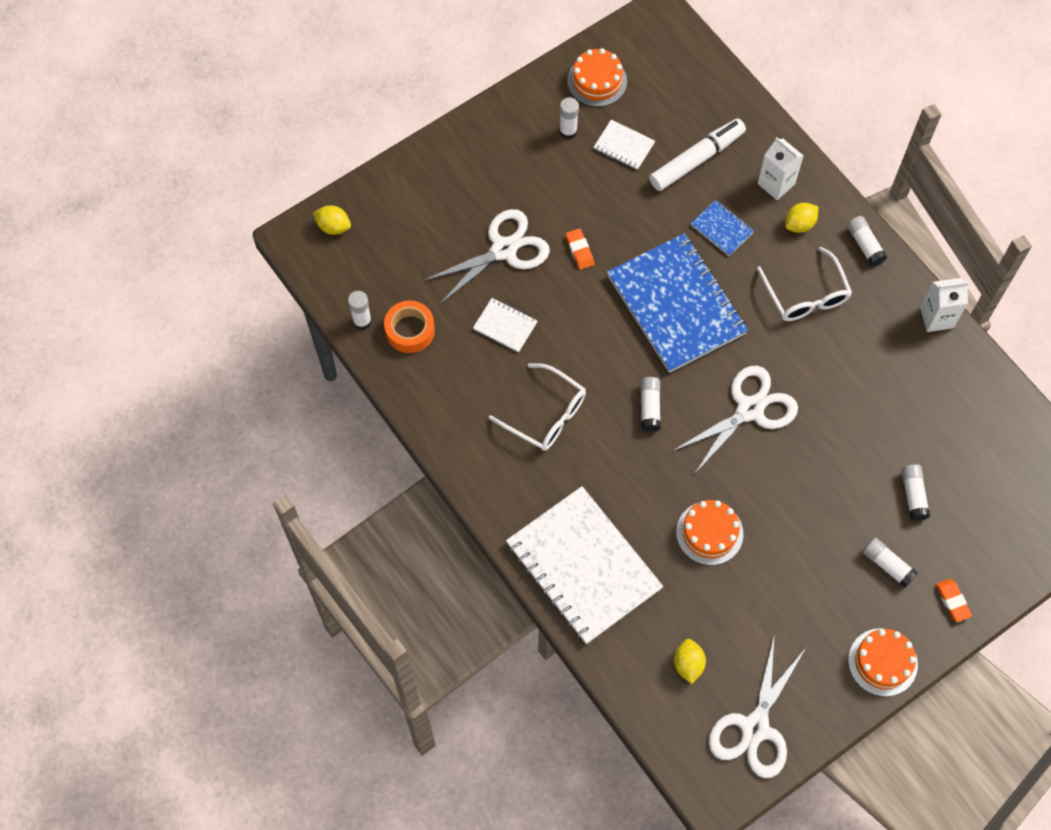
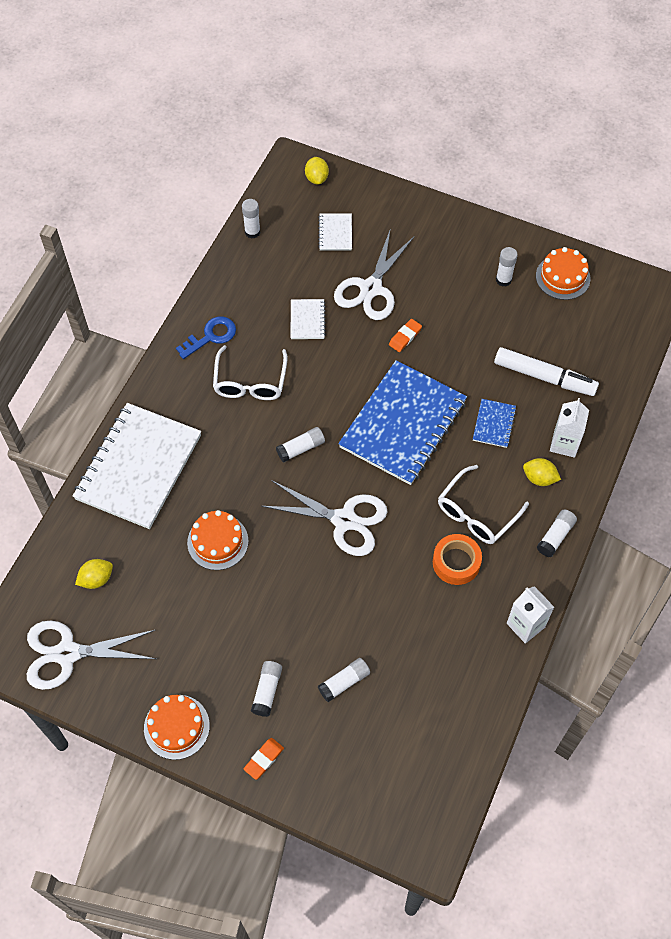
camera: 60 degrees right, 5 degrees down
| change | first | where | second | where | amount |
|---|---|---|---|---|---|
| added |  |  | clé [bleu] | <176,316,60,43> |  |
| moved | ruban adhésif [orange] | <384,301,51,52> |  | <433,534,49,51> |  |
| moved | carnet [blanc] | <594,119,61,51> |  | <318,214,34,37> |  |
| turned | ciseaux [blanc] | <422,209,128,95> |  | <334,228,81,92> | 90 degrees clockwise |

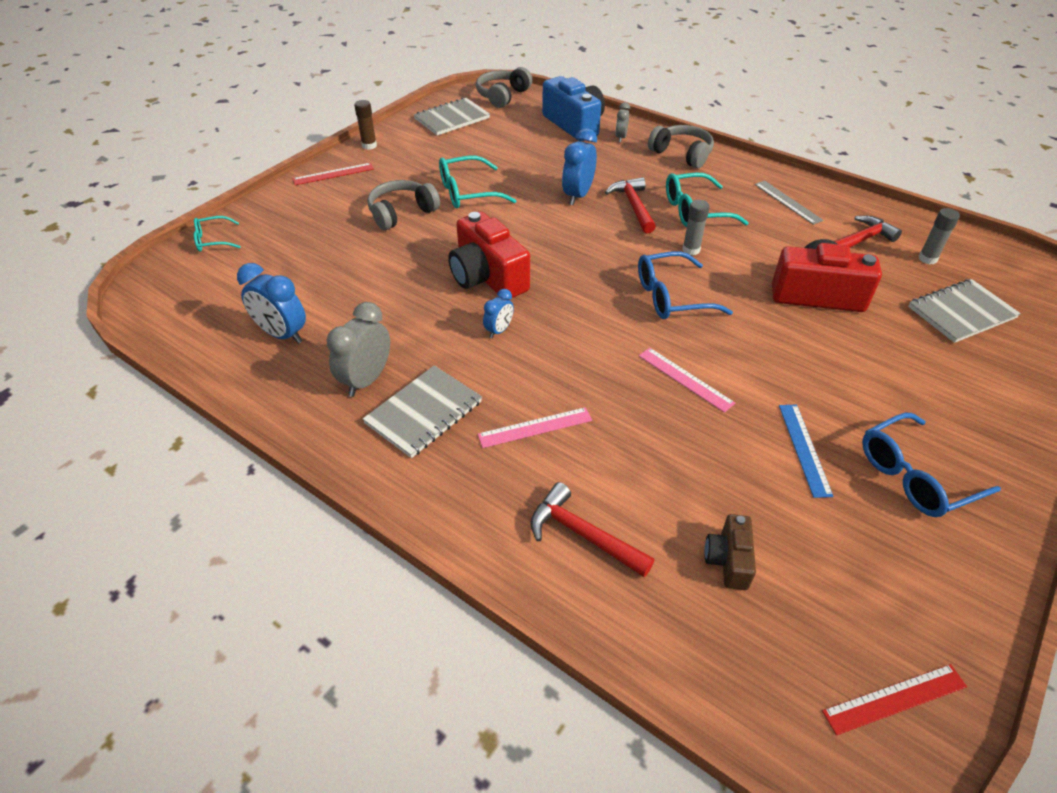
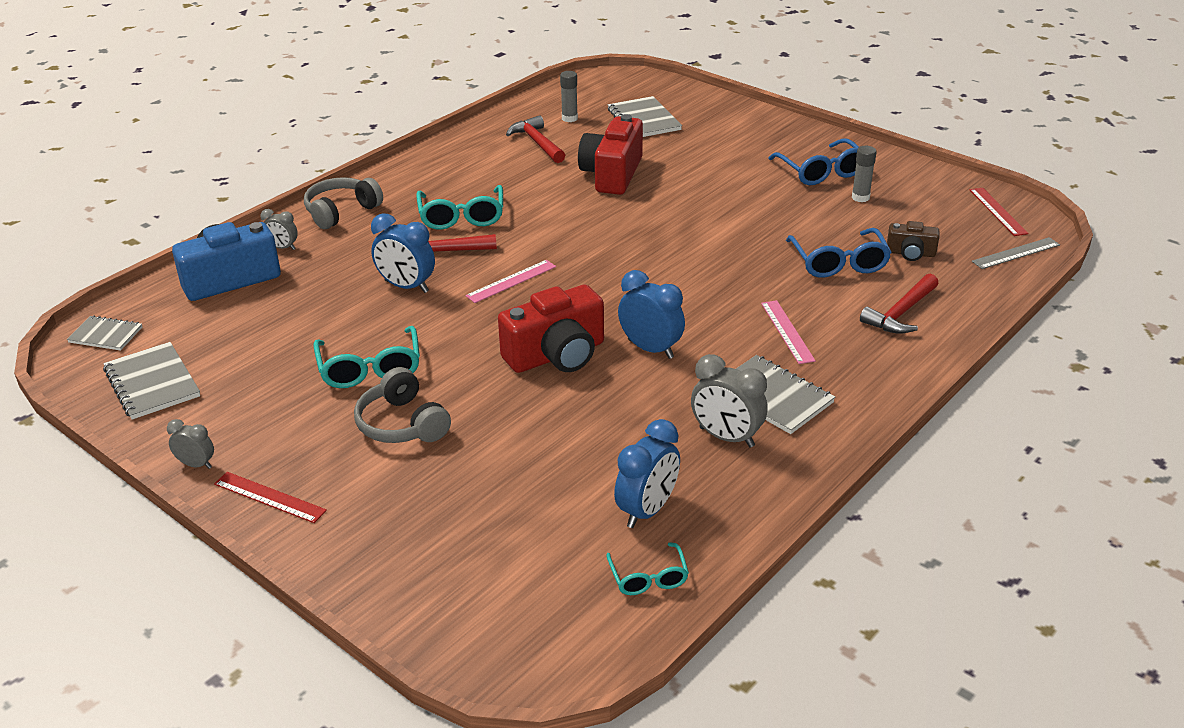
camera: 85 degrees left, 10 degrees down
| change | first | where | second | where | amount |
|---|---|---|---|---|---|
| removed | règle [bleu] | <779,404,55,94> |  |  |  |
| moved | lunettes [turquoise] | <194,216,47,36> |  | <607,542,82,53> |  |
| moved | lunettes [bleu] | <638,251,95,68> |  | <786,228,106,50> |  |
| moved | règle [rose] | <639,348,96,65> |  | <465,260,91,43> |  |
| moved | bâton de colle [gris] | <682,200,28,55> |  | <852,146,25,56> |  |
| moved | règle [gris] | <755,181,69,44> |  | <972,237,88,32> |  |
| replaced | bâton de colle [marron] | <354,100,23,50> | réveil [gris] | <167,419,47,50> |  |
| replaced | casque audio [gris] | <476,67,56,41> | carnet [gris] | <67,315,75,36> |  |
| turned | règle [rouge] | <292,163,82,22> |  | <214,472,113,51> | 45 degrees counterclockwise |
| resized | réveil [bleu] | <483,289,31,49> |  | <618,270,67,89> | x1.75 |

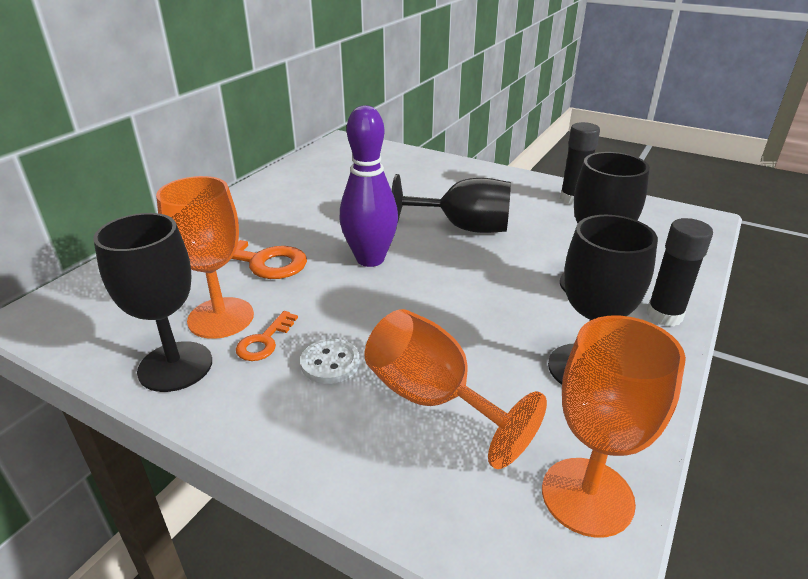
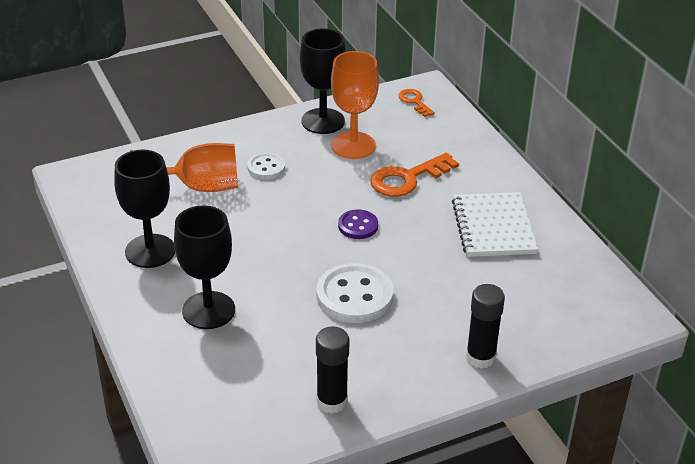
camera: 125 degrees right, 5 degrees up
| change | first | where | second | where | amount |
|---|---|---|---|---|---|
| removed | verre à pied [orange] | <542,316,144,222> |  |  |  |
| added |  |  | carnet [blanc] | <452,192,86,65> |  |
| moved | clé [orange] | <236,311,62,50> |  | <398,89,37,28> |  |
| moved | bâton de colle [noir] | <646,218,67,108> |  | <466,284,39,85> |  |
| replaced | quille [violet] | <340,105,58,162> | bouton [violet] | <338,209,40,30> |  |
| replaced | verre à pied [noir] | <392,174,119,59> | bouton [blanc] | <317,263,76,60> |  |

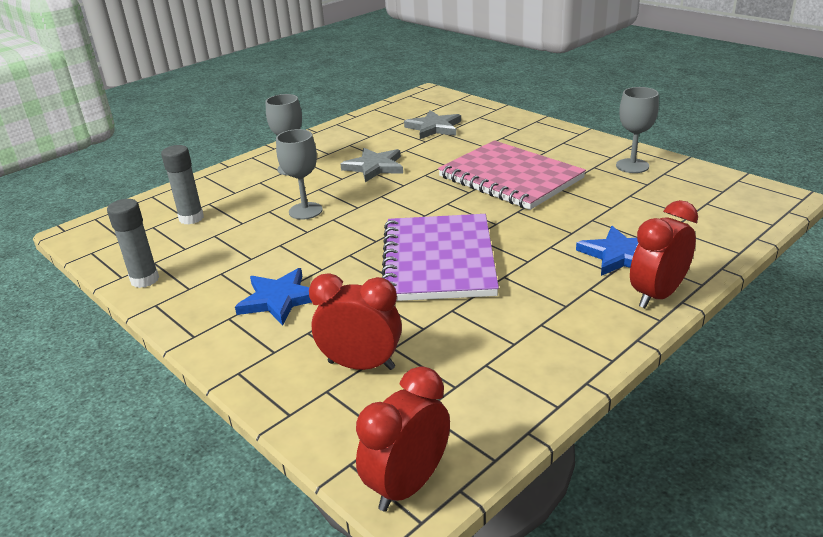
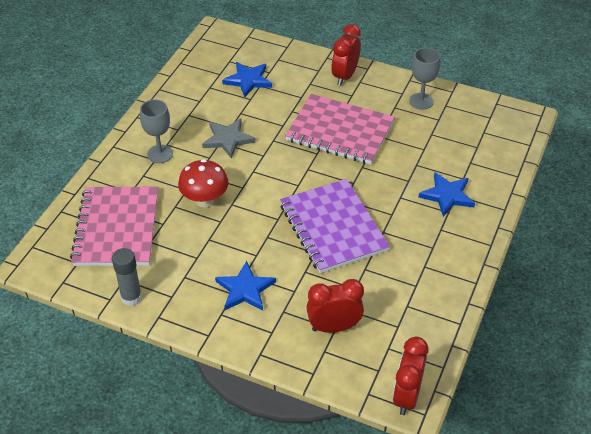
camera: 25 degrees left, 15 degrees up
| change | first | where | second | where | amount |
|---|---|---|---|---|---|
| moved | réveil [rouge] | <630,200,68,108> |  | <331,24,30,62> |  |
| replaced | bâton de colle [gris] | <161,145,43,80> | carnet [rose] | <70,187,88,79> |  |
| replaced | verre à pied [gris] | <276,129,47,91> | champignon [rouge] | <178,159,50,49> |  |
| recoloured | étoile [gris] | <404,110,57,29> | étoile [bleu] | <222,62,50,35> |  |

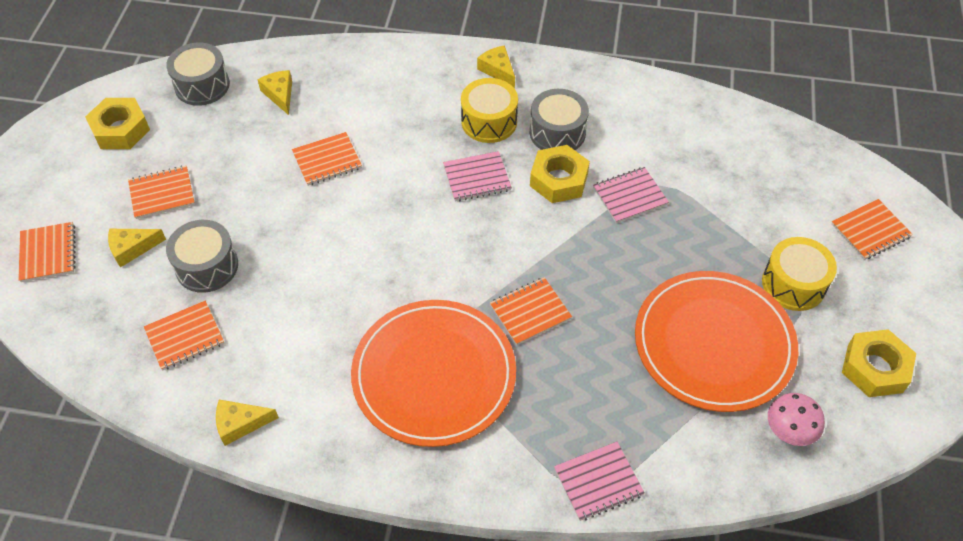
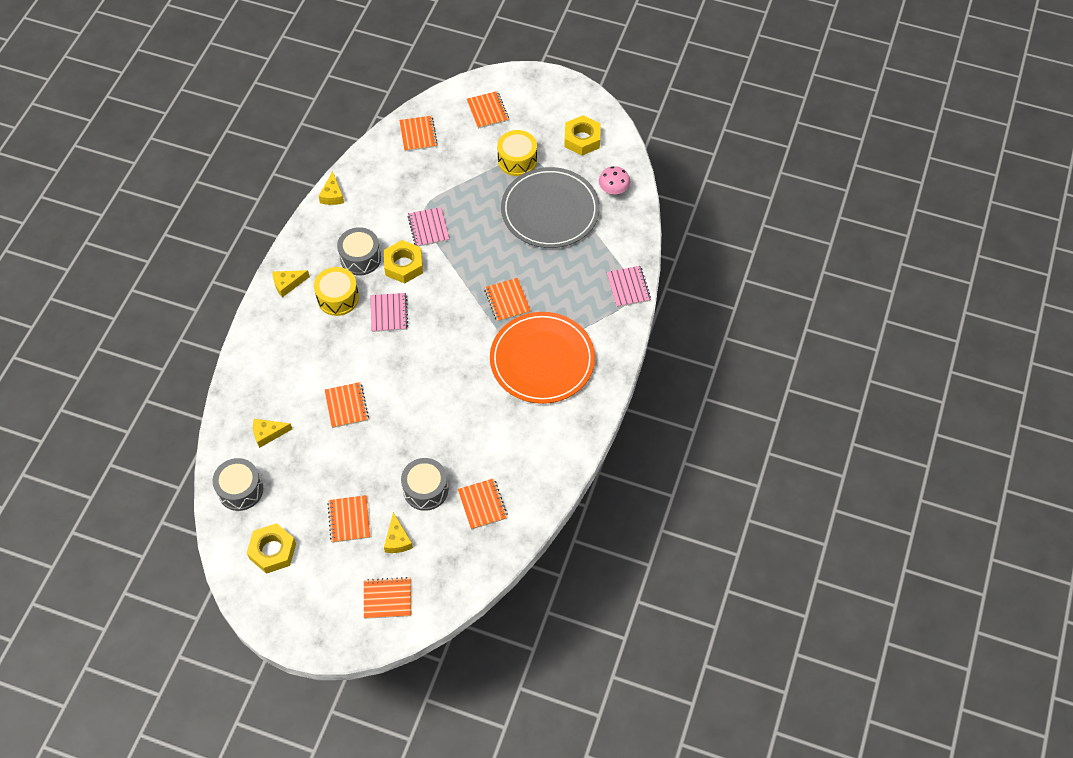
camera: 80 degrees left, 5 degrees up
| change | first | where | second | where | amount |
|---|---|---|---|---|---|
| added |  |  | carnet [orange] | <399,116,39,35> |  |
| moved | fromage [jaune] | <216,400,63,46> |  | <318,171,26,34> |  |
| recoloured | assiette [orange] | <635,271,163,141> | assiette [gris] | <501,167,99,81> |  |

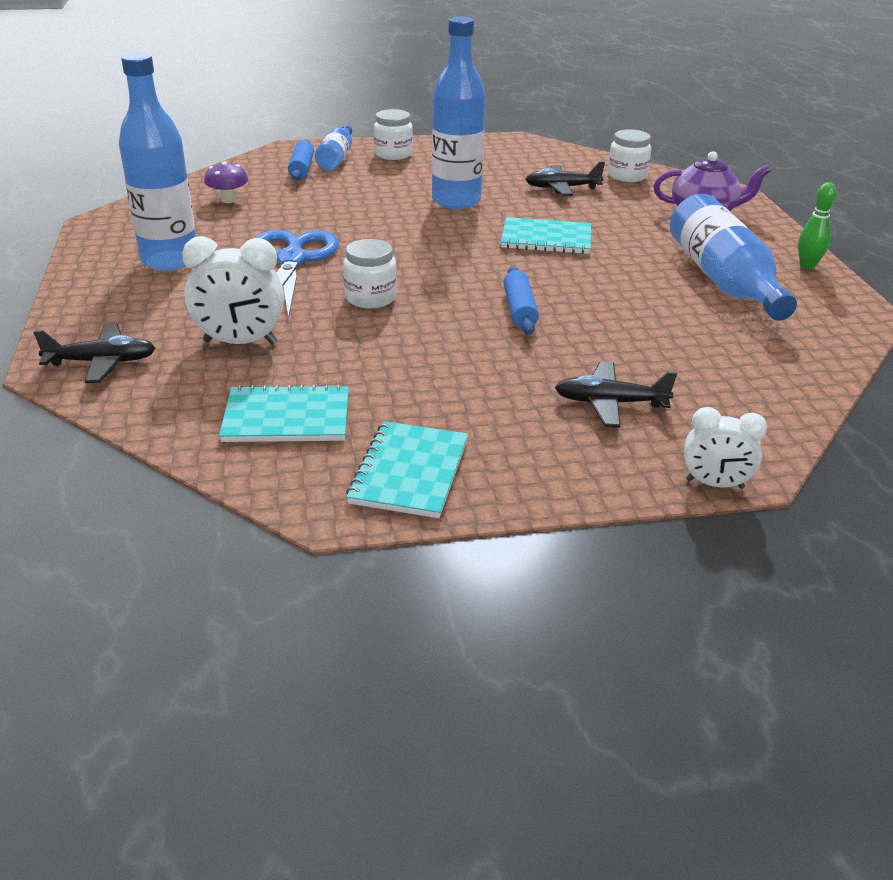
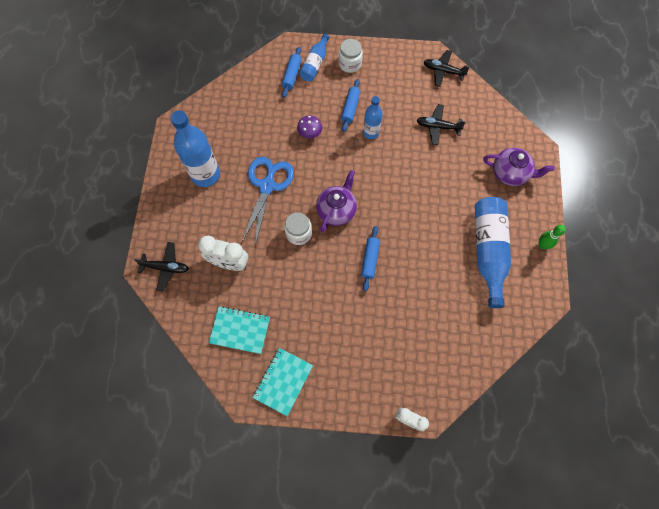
camera: 15 degrees right, 35 degrees up
| change | first | where | second | where | amount |
|---|---|---|---|---|---|
| removed | carnet [turquoise] | <501,217,90,37> |  |  |  |
| removed | bocal [blanc] | <608,129,43,53> |  |  |  |
| added |  |  | théière [violet] | <316,170,41,62> |  |
| added |  |  | rouleau à pâtisserie [bleu] | <341,79,19,53> |  |
| moved | champignon [violet] | <204,162,44,41> |  | <297,115,25,24> |  |
| moved | avion [noir] | <555,361,122,67> |  | <424,50,46,37> |  |
| resized | bouteille [bleu] | <432,17,54,192> |  | <363,96,19,43> | x0.57 |

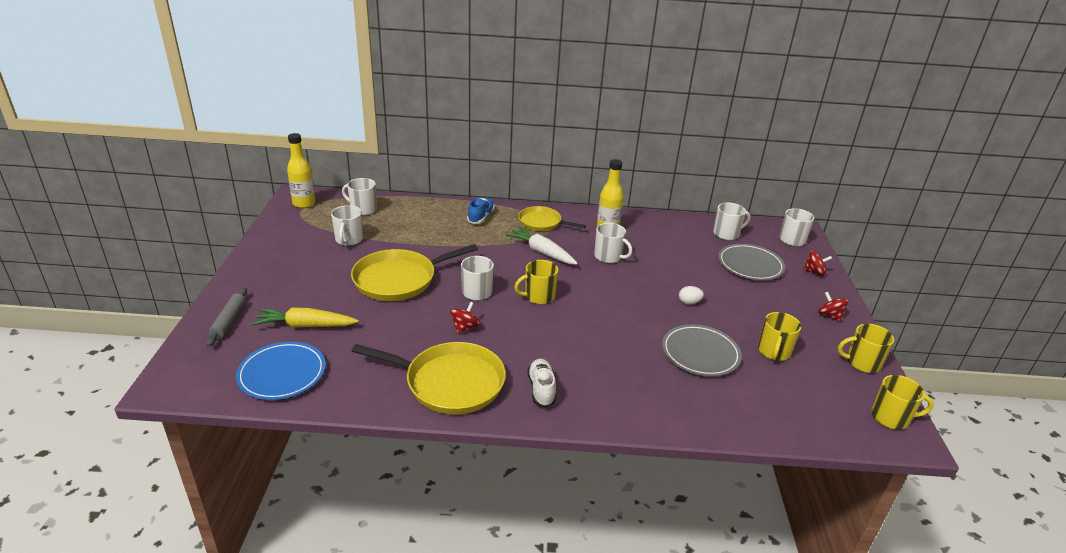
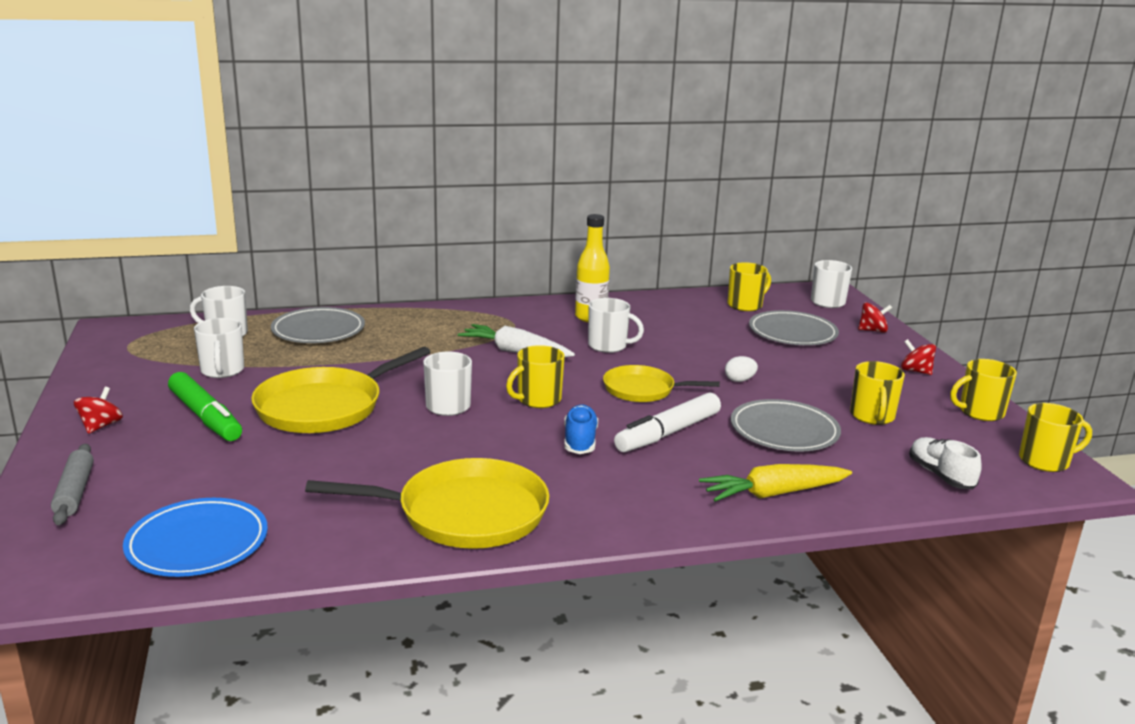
camera: 15 degrees left, 10 degrees down
| change | first | where | second | where | amount |
|---|---|---|---|---|---|
| removed | bouteille [jaune] | <287,133,29,75> |  |  |  |
| added |  |  | feutre [vert] | <168,372,74,69> |  |
| added |  |  | assiette [gris] | <271,307,94,36> |  |
| added |  |  | feutre [blanc] | <614,392,107,60> |  |
| moved | carotte [jaune] | <251,307,108,21> |  | <699,464,153,38> |  |
| moved | toupie [rouge] | <450,302,30,32> |  | <74,387,49,47> |  |
| moved | chaussure [bleu] | <467,197,28,27> |  | <564,405,34,49> |  |
| moved | poêle [jaune] | <518,206,68,25> |  | <603,365,117,37> |  |
| moved | chaussure [blanc] | <528,359,28,48> |  | <909,437,73,52> |  |
| recoloured | tasse [blanc] | <713,202,37,38> | tasse [jaune] | <727,262,44,49> |  |

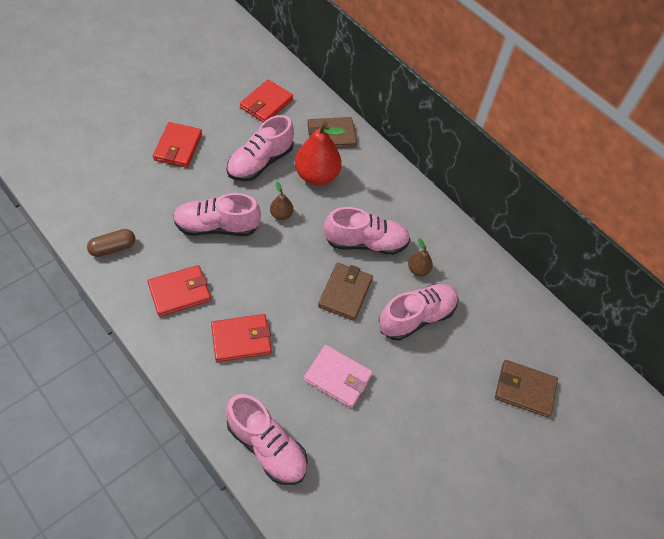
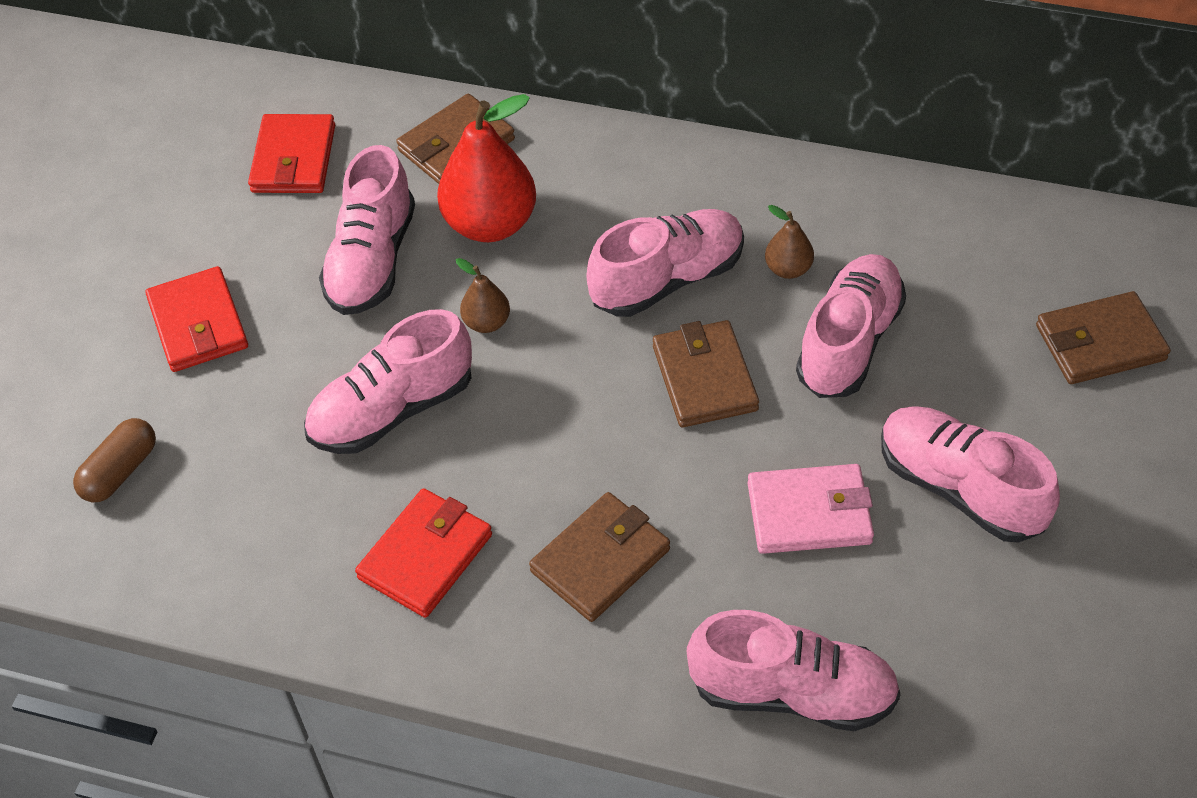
camera: 25 degrees left, 5 degrees down
| change | first | where | second | where | amount |
|---|---|---|---|---|---|
| added |  |  | chaussure [rose] | <881,406,179,137> |  |
| moved | gélule [marron] | <87,229,48,28> |  | <73,418,83,84> |  |
| recoloured | portefeuille [rouge] | <211,314,60,48> | portefeuille [marron] | <529,492,141,130> |  |

